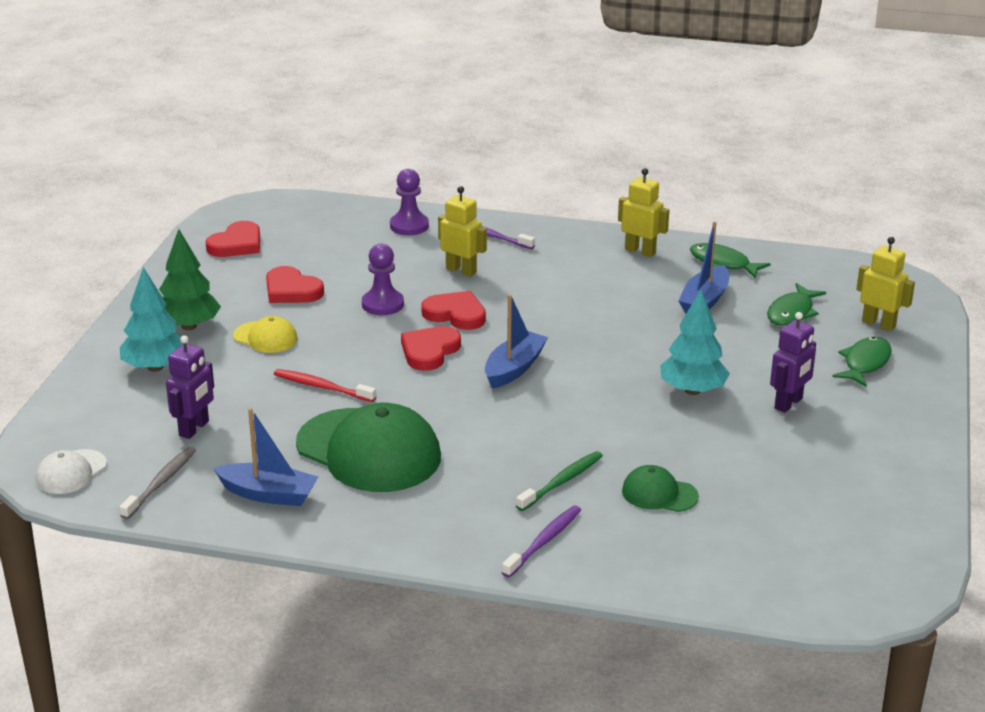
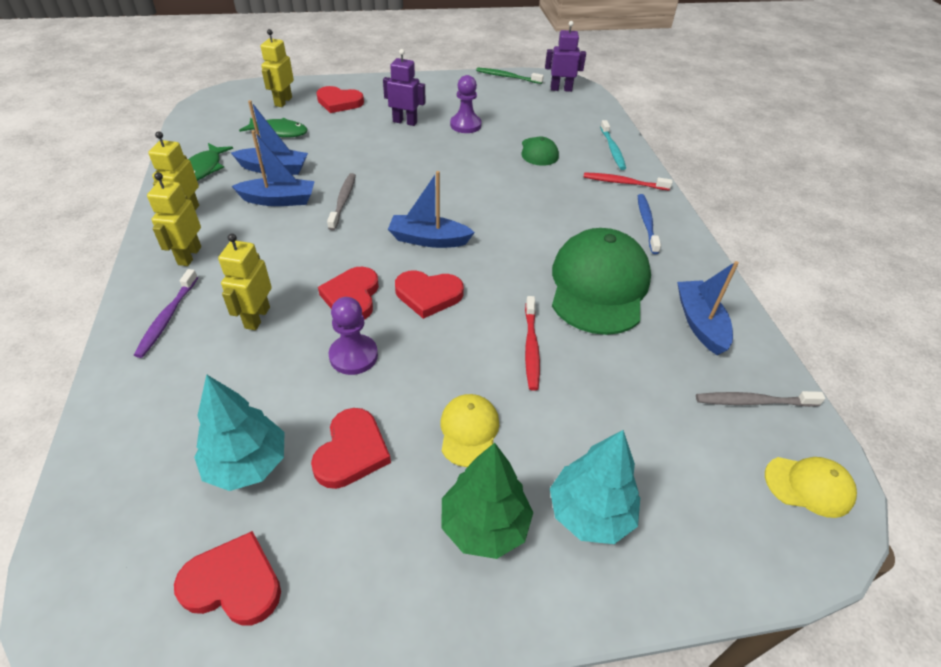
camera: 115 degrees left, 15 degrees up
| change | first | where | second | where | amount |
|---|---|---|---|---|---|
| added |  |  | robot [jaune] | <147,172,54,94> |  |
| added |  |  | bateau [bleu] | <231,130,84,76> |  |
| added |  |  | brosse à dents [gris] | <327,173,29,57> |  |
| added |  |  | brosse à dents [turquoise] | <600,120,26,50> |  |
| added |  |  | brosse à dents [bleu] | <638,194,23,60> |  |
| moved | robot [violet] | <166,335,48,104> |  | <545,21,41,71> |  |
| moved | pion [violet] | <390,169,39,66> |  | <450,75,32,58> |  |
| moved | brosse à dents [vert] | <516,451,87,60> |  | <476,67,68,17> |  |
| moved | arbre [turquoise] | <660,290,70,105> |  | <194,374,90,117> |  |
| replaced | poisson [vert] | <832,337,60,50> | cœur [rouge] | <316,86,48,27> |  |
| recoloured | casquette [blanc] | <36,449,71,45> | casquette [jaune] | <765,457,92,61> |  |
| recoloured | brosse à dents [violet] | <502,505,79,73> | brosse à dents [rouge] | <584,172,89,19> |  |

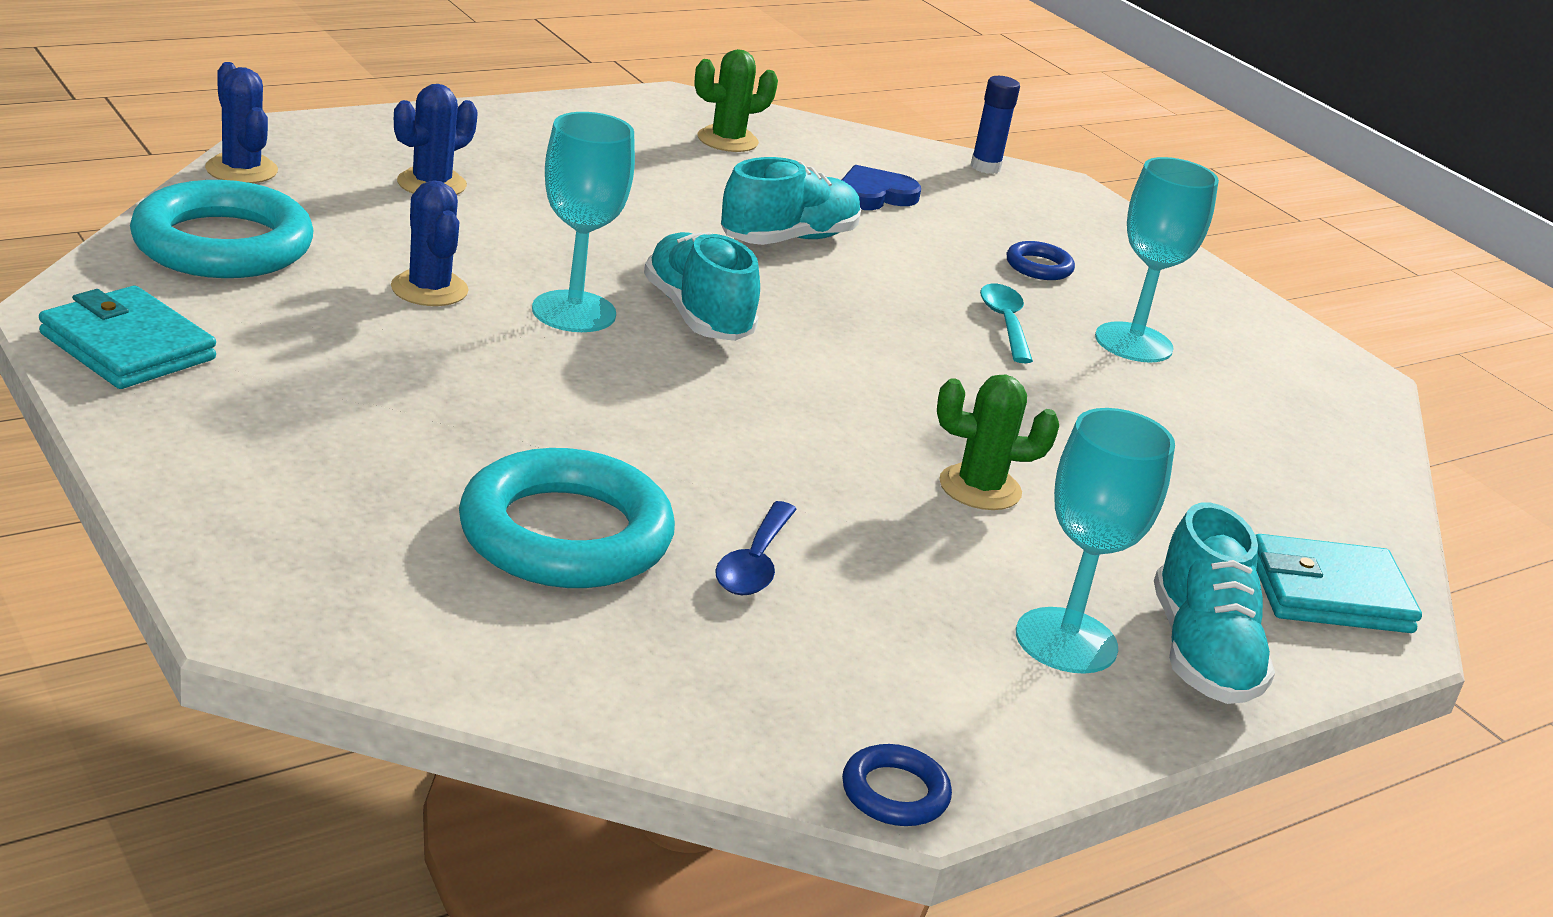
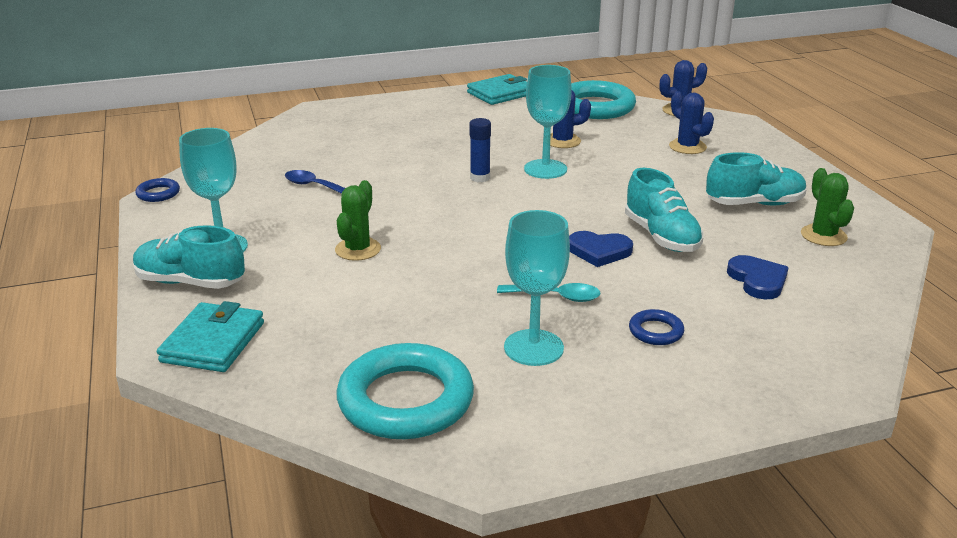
camera: 110 degrees right, 0 degrees up
| change | first | where | second | where | amount |
|---|---|---|---|---|---|
| added |  |  | cœur [bleu] | <569,231,64,36> |  |
| moved | anneau [turquoise] | <459,448,216,140> |  | <337,343,137,96> |  |
| moved | chaussure [turquoise] | <644,232,116,109> |  | <706,152,101,53> |  |
| moved | bâton de colle [bleu] | <970,76,50,98> |  | <469,118,22,64> |  |

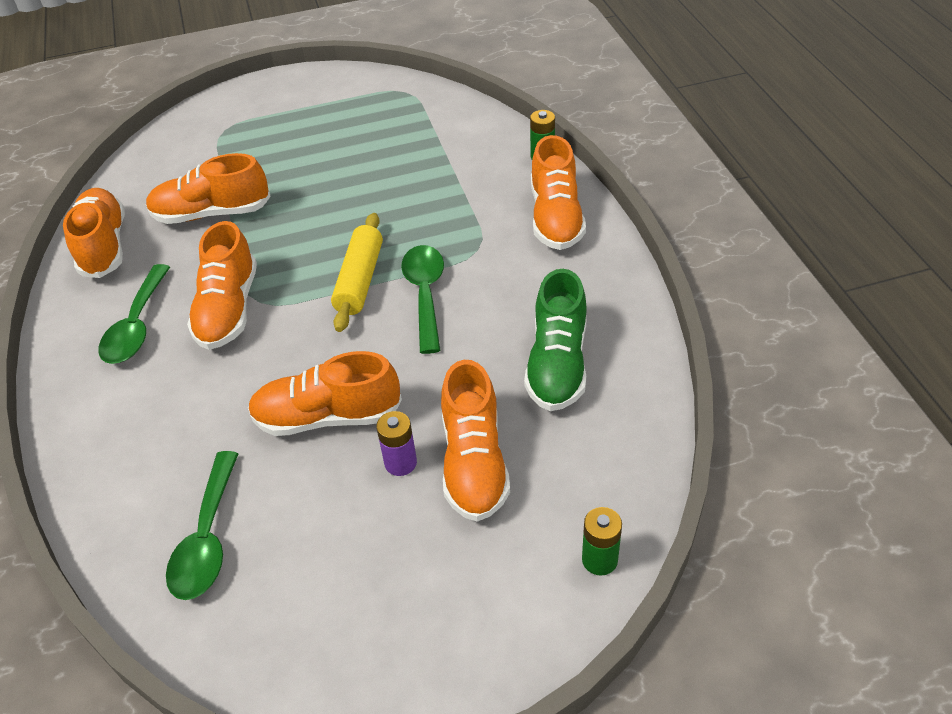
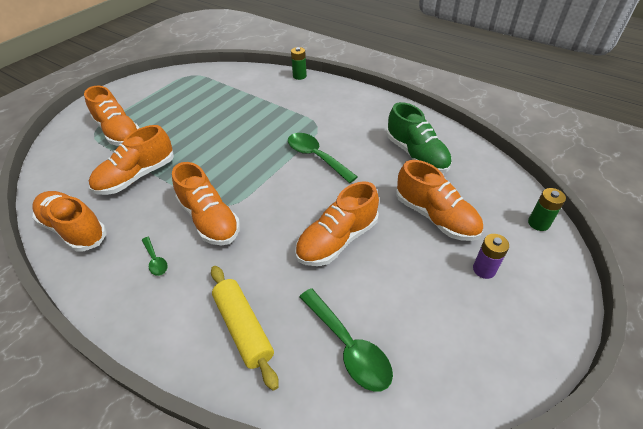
camera: 40 degrees left, 0 degrees up
| change | first | where | second | where | amount |
|---|---|---|---|---|---|
| moved | rouleau à pâtisserie [jaune] | <331,213,52,119> |  | <211,266,68,124> |  |
| moved | pile [violet] | <376,411,41,65> |  | <473,234,36,45> |  |
| moved | chaussure [orange] | <531,135,55,115> |  | <84,86,56,60> |  |
| resized | cuillère [vert] | <98,264,72,100> |  | <142,237,25,39> | x0.52 |

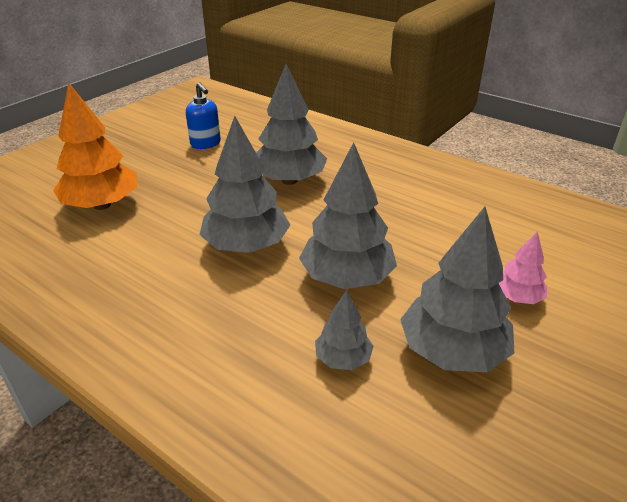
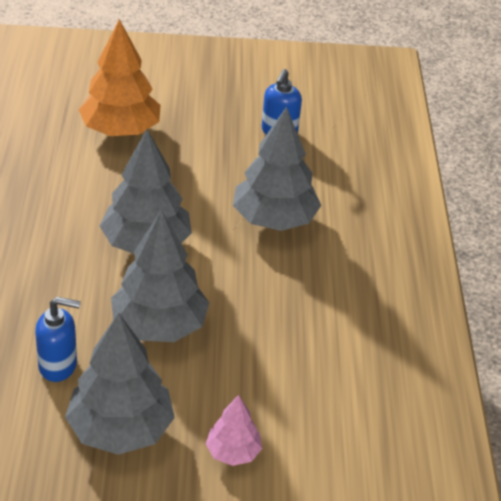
camera: 50 degrees right, 5 degrees up
| change | first | where | second | where | amount |
|---|---|---|---|---|---|
| replaced | arbre [gris] | <315,290,59,80> | distributeur de savon [bleu] | <35,297,46,85> |  |

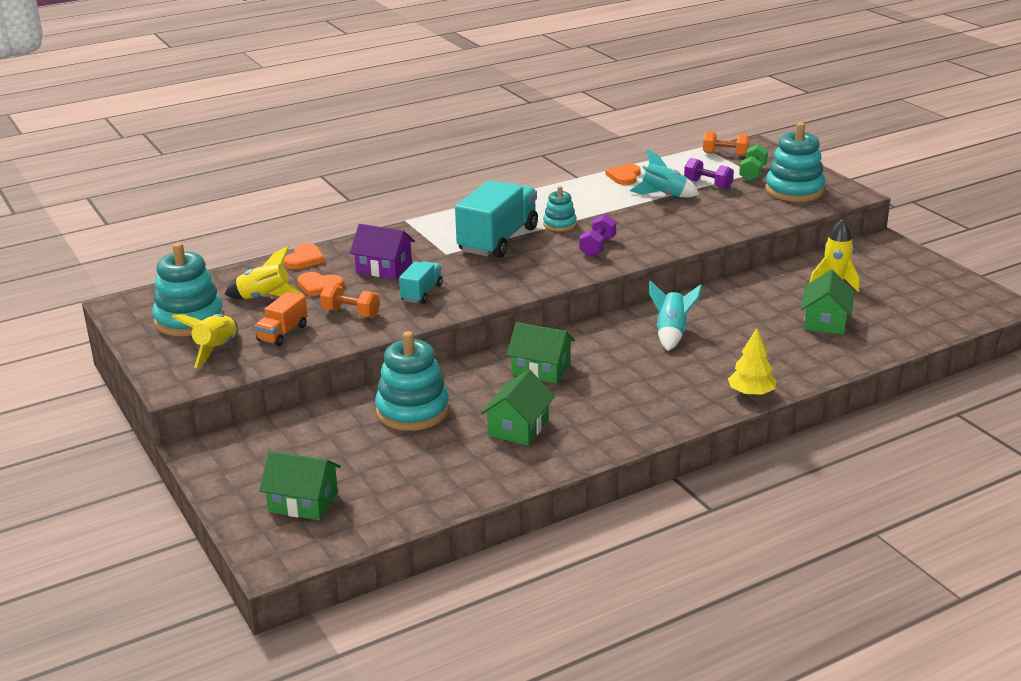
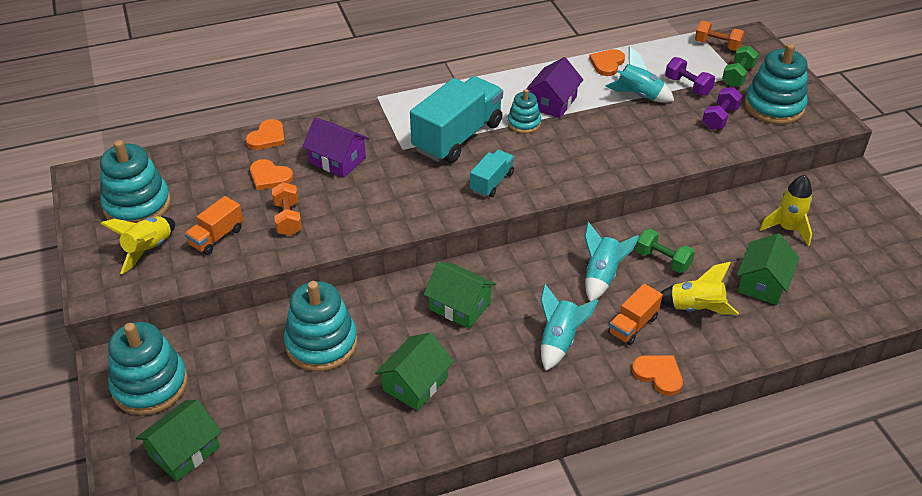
camera: 10 degrees right, 15 degrees up
| change | first | where | second | where | amount |
|---|---|---|---|---|---|
| added |  |  | jouet à empiler [turquoise] | <108,322,80,93> |  |
| added |  |  | maison [violet] | <526,57,57,61> |  |
| added |  |  | fusée [turquoise] | <541,284,57,87> |  |
| added |  |  | camion [orange] | <608,284,55,61> |  |
| added |  |  | haltère [vert] | <636,229,59,44> |  |
| moved | fusée [jaune] | <224,246,80,53> |  | <660,262,79,53> |  |
| moved | camion [turquoise] | <399,261,43,43> |  | <470,150,44,47> |  |
| moved | haltère [violet] | <579,214,37,43> |  | <702,87,40,43> |  |
| replaced | arbre [jaune] | <728,328,49,68> | cœur [orange] | <632,356,51,40> |  |
| turned | maison [vert] | <259,451,82,69> |  | <136,400,85,82> | 75 degrees counterclockwise |
| turned | haltère [orange] | <320,284,60,34> |  | <272,182,30,54> | 45 degrees clockwise |

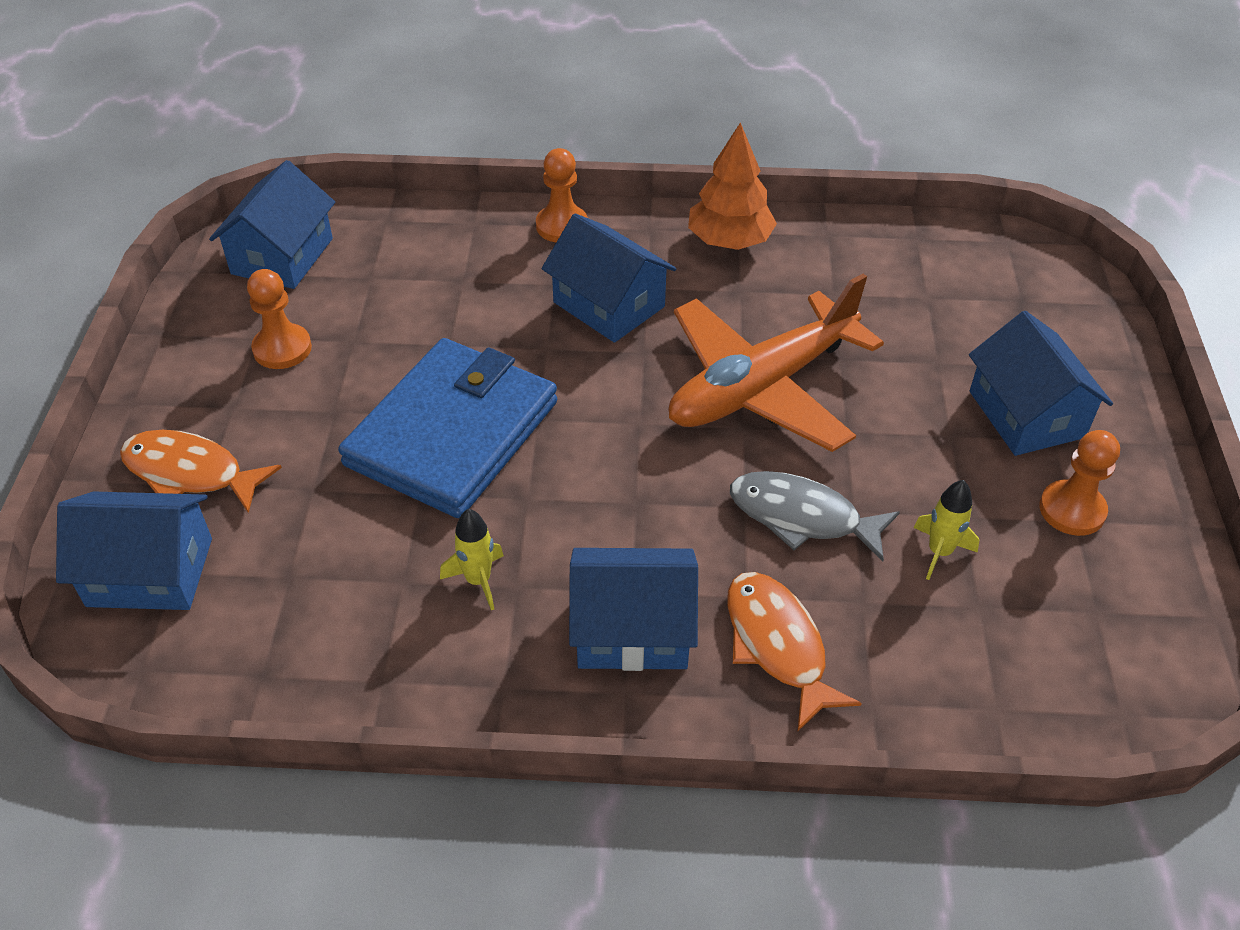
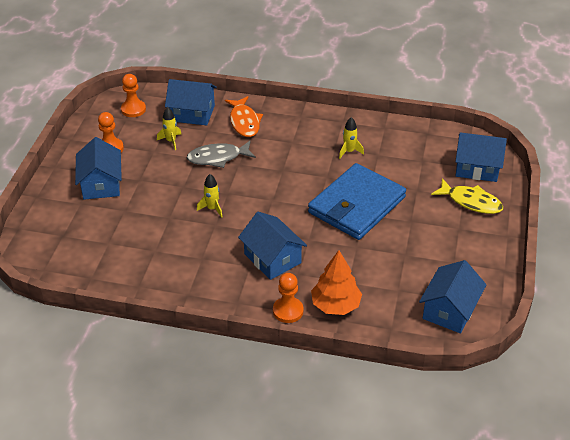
camera: 170 degrees left, 5 degrees down
| change | first | where | second | where | amount |
|---|---|---|---|---|---|
| moved | pion [orange] | <247,269,65,100> |  | <121,74,25,43> |  |
| moved | maison [bleu] | <569,548,129,123> |  | <165,79,52,46> |  |
| moved | arbre [orange] | <688,122,89,128> |  | <311,250,51,65> |  |
| replaced | avion [orange] | <669,274,215,178> | fusée [jaune] | <197,174,26,44> |  |
| recoloured | poisson [orange] | <120,430,162,83> | poisson [jaune] | <431,178,72,36> |  |
| turned | poisson [gris] | <730,471,170,91> |  | <187,141,69,27> | 135 degrees clockwise |

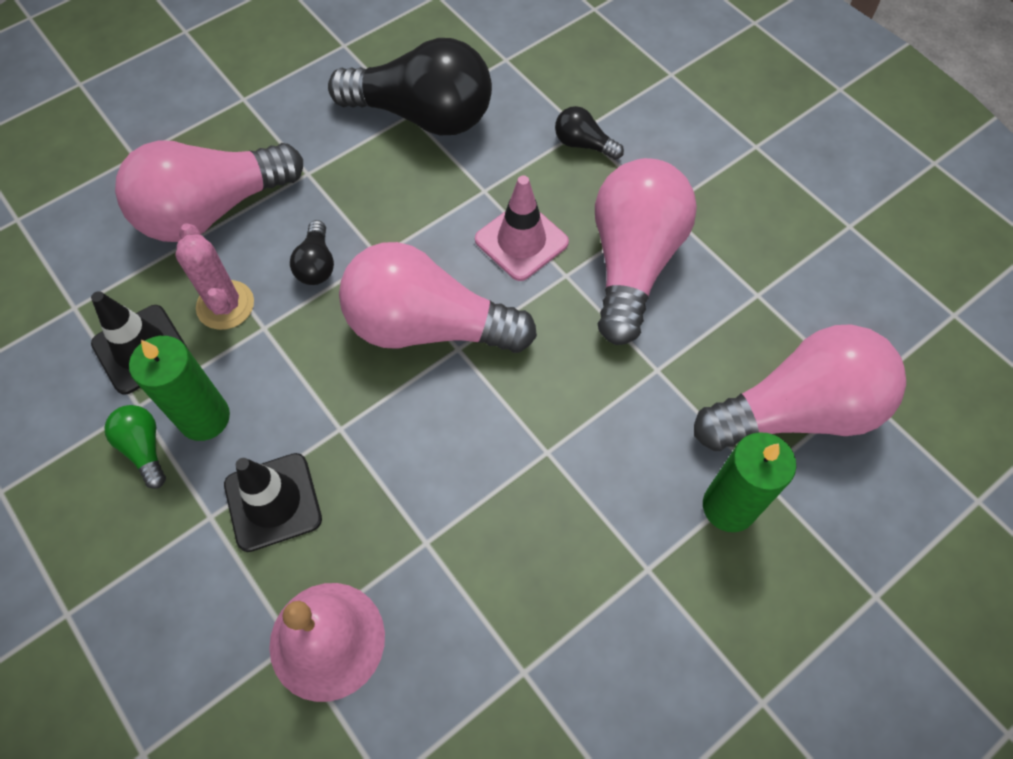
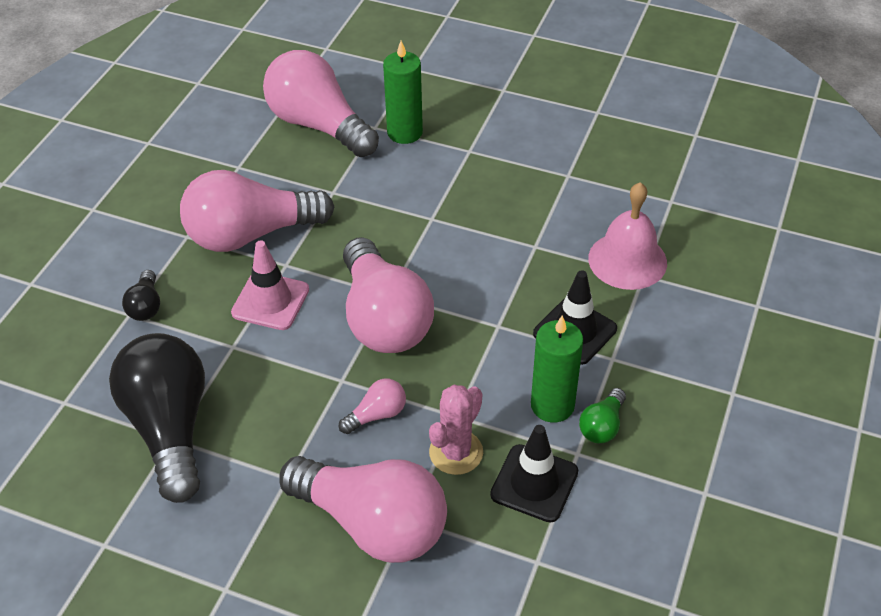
camera: 120 degrees left, 15 degrees down
| change | first | where | second | where | amount |
|---|---|---|---|---|---|
| recoloured | ampoule [noir] | <290,220,44,65> | ampoule [rose] | <339,379,67,55> |  |

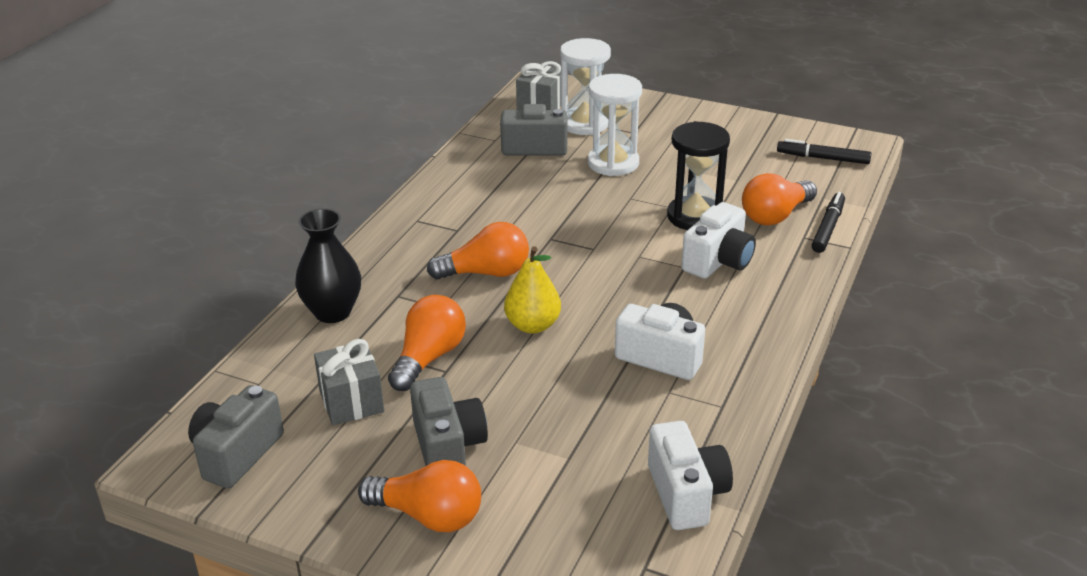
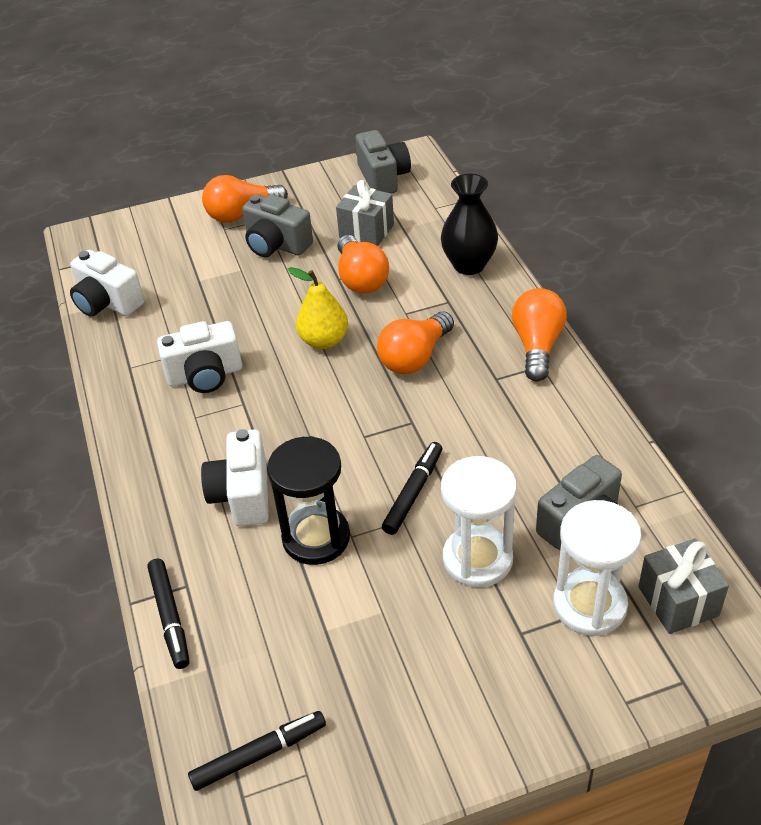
camera: 140 degrees right, 10 degrees up
| change | first | where | second | where | amount |
|---|---|---|---|---|---|
| added |  |  | feutre [noir] | <382,442,60,93> |  |
| moved | ampoule [orange] | <742,173,75,53> |  | <512,288,55,93> |  |

